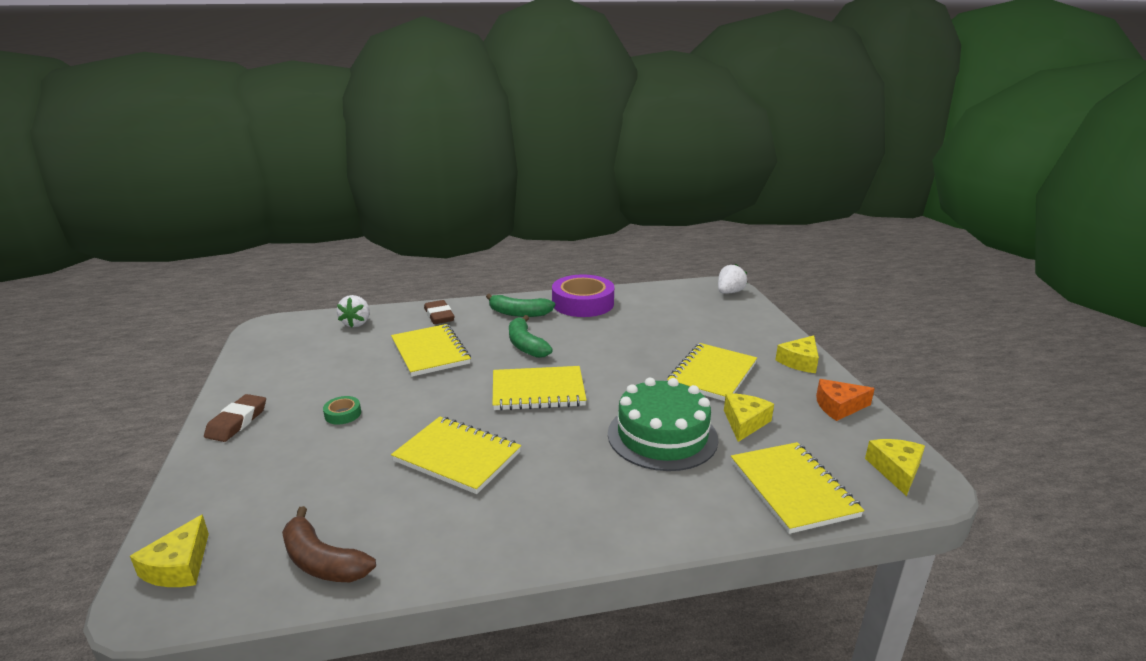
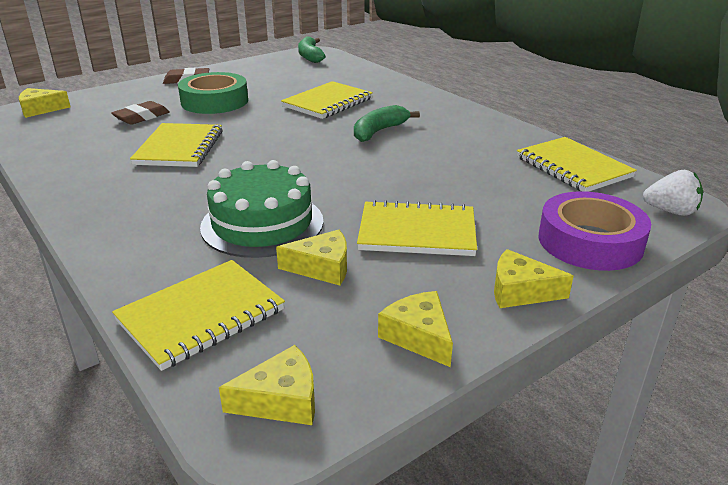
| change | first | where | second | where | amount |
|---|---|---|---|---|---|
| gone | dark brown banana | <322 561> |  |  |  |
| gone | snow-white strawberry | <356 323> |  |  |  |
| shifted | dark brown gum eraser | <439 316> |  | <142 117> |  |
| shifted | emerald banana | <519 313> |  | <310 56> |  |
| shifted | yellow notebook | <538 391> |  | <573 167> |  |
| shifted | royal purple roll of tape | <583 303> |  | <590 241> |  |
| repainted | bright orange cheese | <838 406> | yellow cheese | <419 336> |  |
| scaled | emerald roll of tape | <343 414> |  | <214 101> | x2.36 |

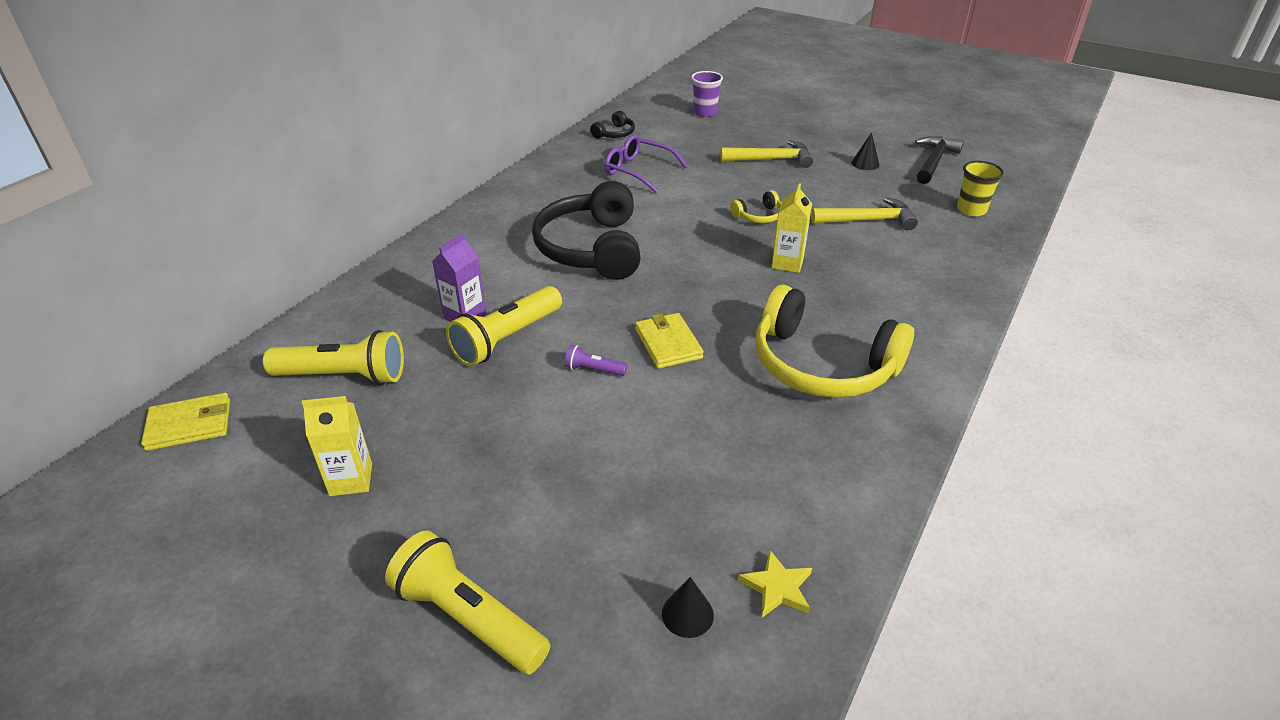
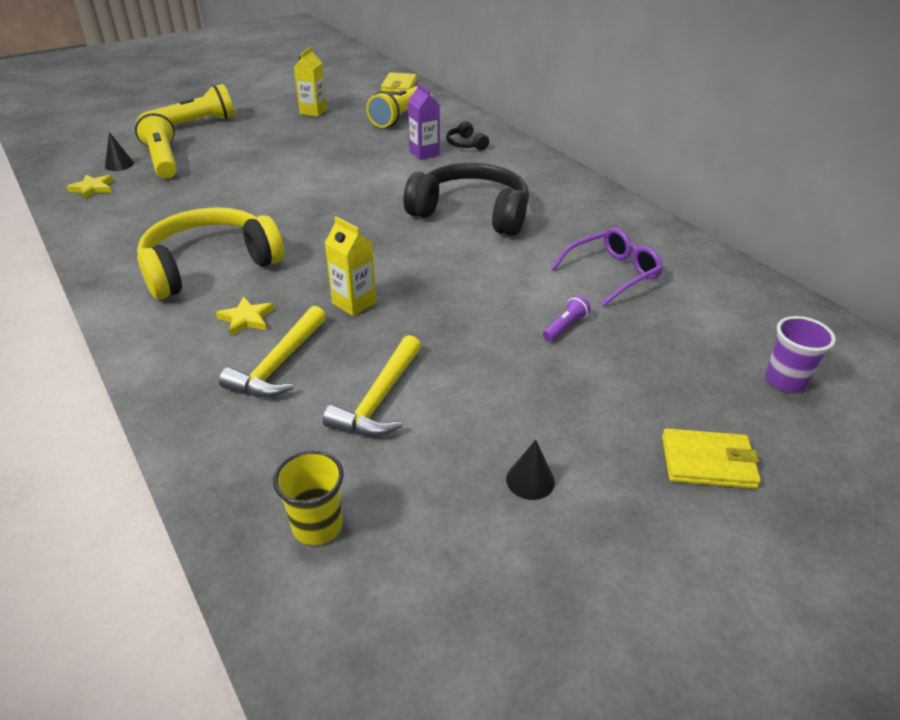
| change | first | where | second | where | amount |
|---|---|---|---|---|---|
| gone | yellow headset | <759 216> |  |  |  |
| gone | ebony hammer | <934 161> |  |  |  |
| new |  |  | yellow star | <246 319> |  |
| shifted | yellow torch | <507 338> |  | <163 160> |  |
| shifted | royal purple torch | <593 370> |  | <565 326> |  |
| shifted | ebony headset | <615 134> |  | <465 144> |  |
| shifted | yellow billfold | <668 343> |  | <708 462> |  |
| shifted | yellow hammer | <771 159> |  | <279 364> |  |

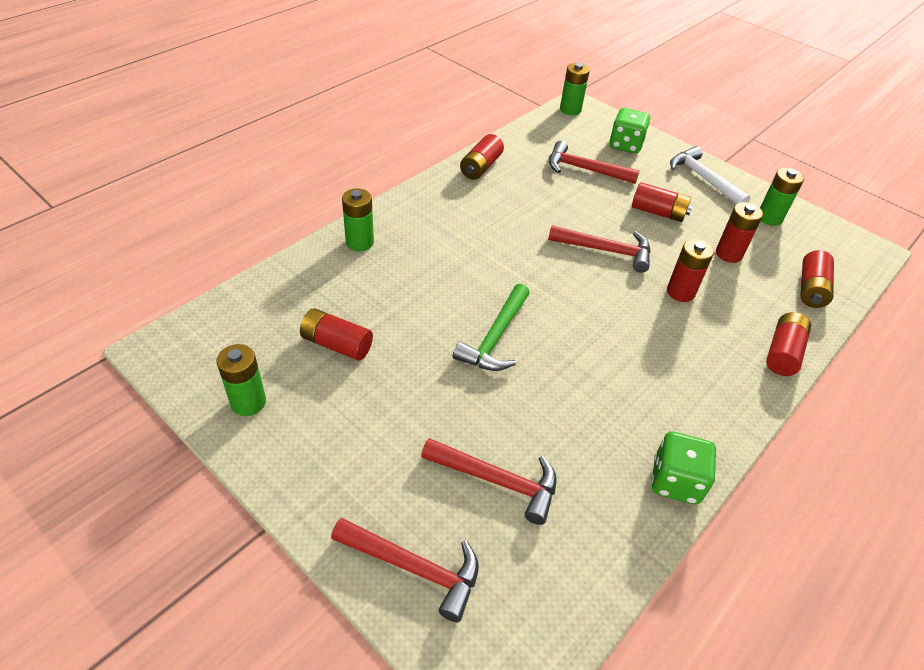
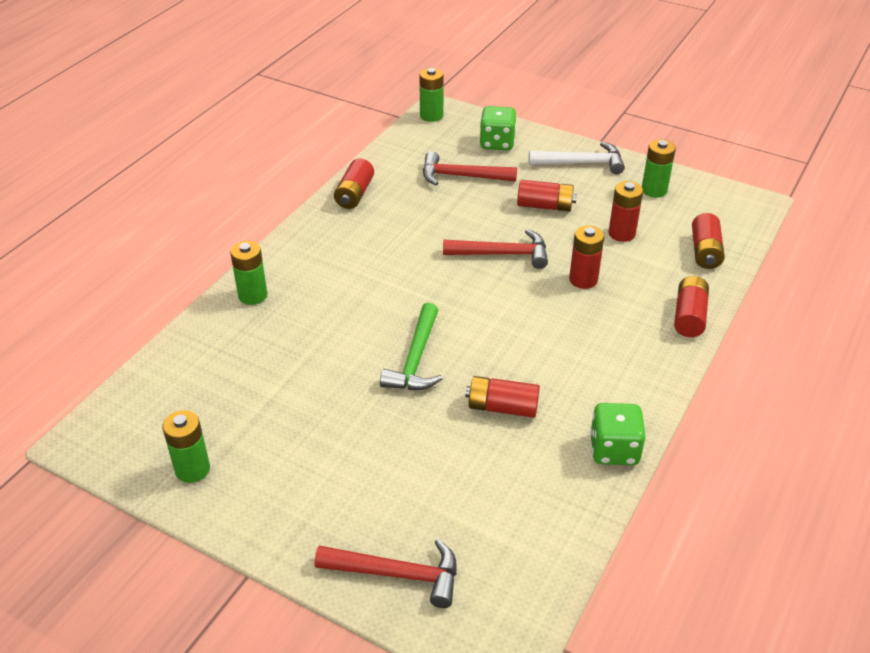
| change | first | where | second | where | amount |
|---|---|---|---|---|---|
| gone | red hammer | <498 481> |  |  |  |
| shifted | red power cell | <336 344> |  | <502 407> |  |
| rotated | snow-white hammer | <703 179> |  | <582 163> | 135 degrees clockwise |

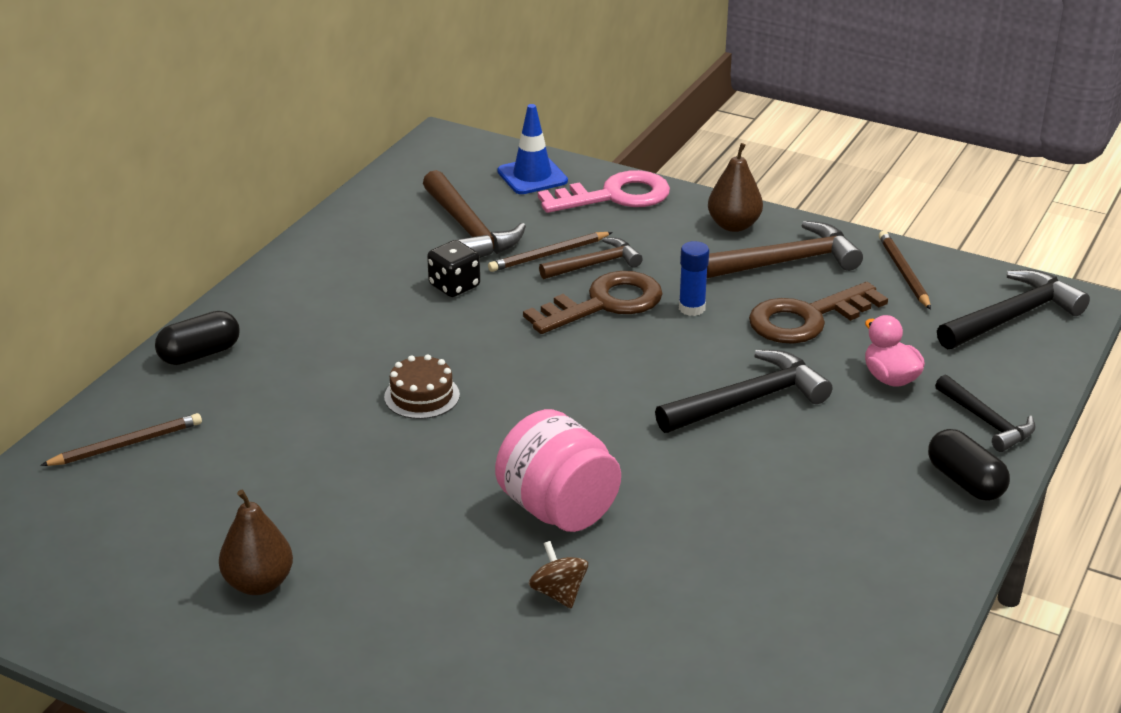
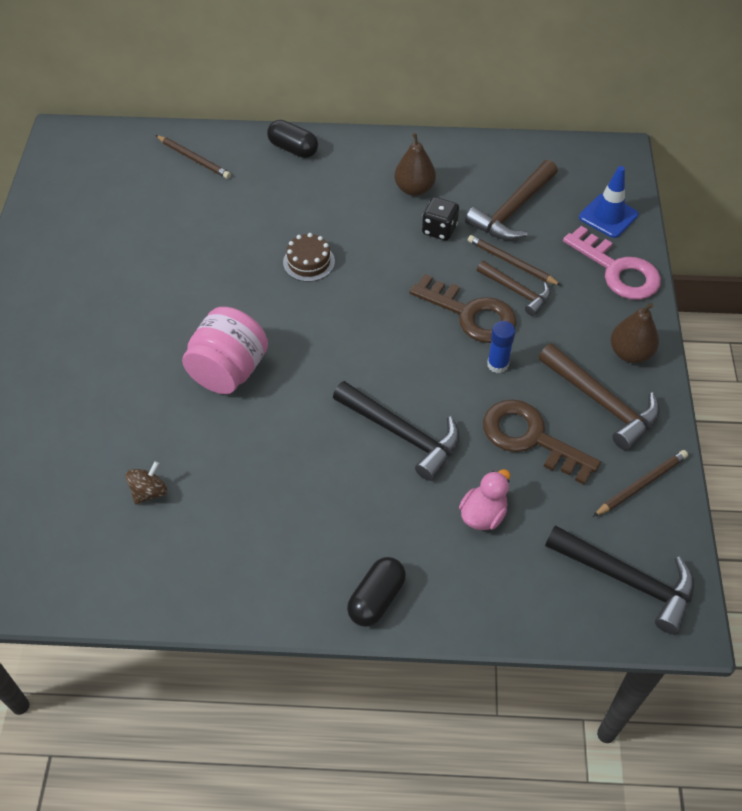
| change | first | where | second | where | amount |
|---|---|---|---|---|---|
| gone | ebony hammer | <987 422> |  |  |  |
| shifted | dark brown toy pear | <259 583> |  | <414 189> |  |
| shifted | dark brown whirligig | <558 593> |  | <149 492> |  |

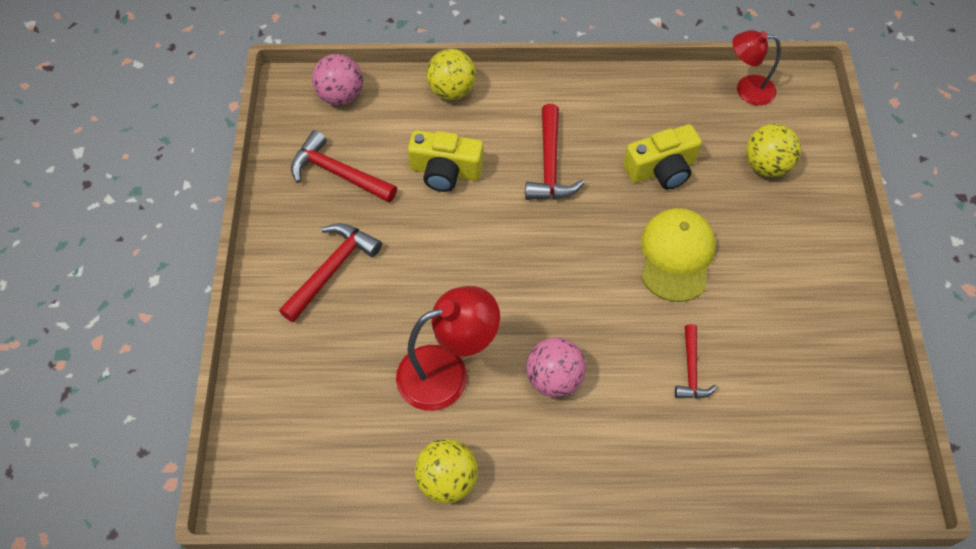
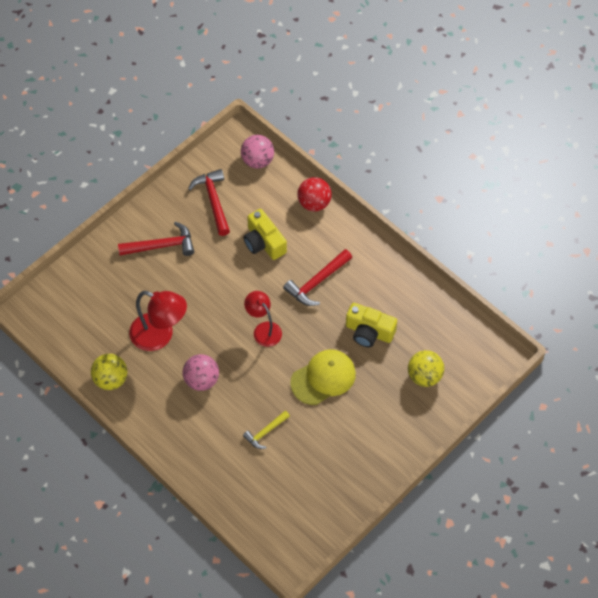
| change | first | where | second | where | amount |
|---|---|---|---|---|---|
| shifted | red reading lamp | <747 89> |  | <263 329> |  |
| repainted | yellow ball | <452 90> | red ball | <314 203> |  |
| repainted | red hammer | <691 370> | yellow hammer | <265 432> |  |

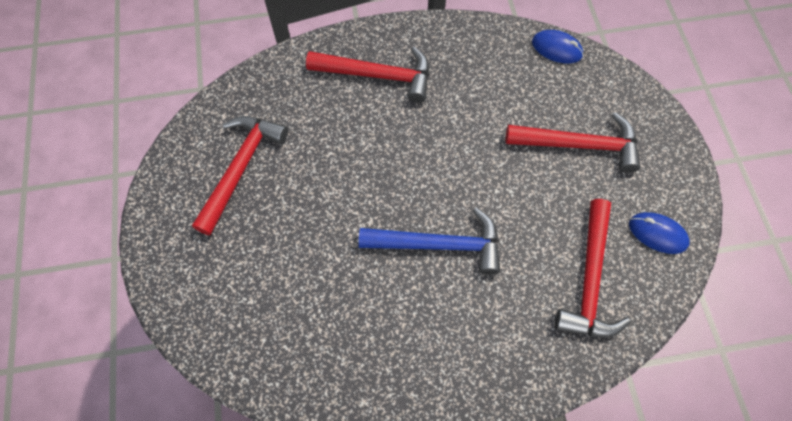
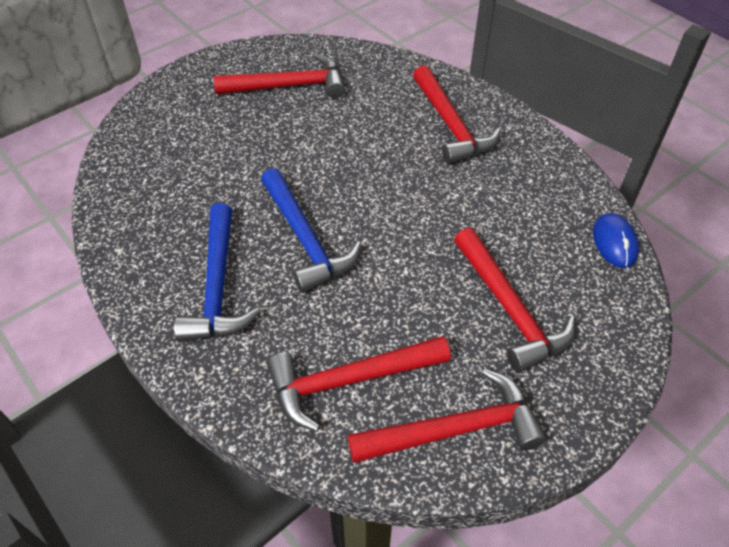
| change | first | where | second | where | amount |
|---|---|---|---|---|---|
| new |  |  | royal blue hammer | <218 286> |  |
| swapped | royal blue computer mouse | <657 233> | red hammer | <455 429> |  |

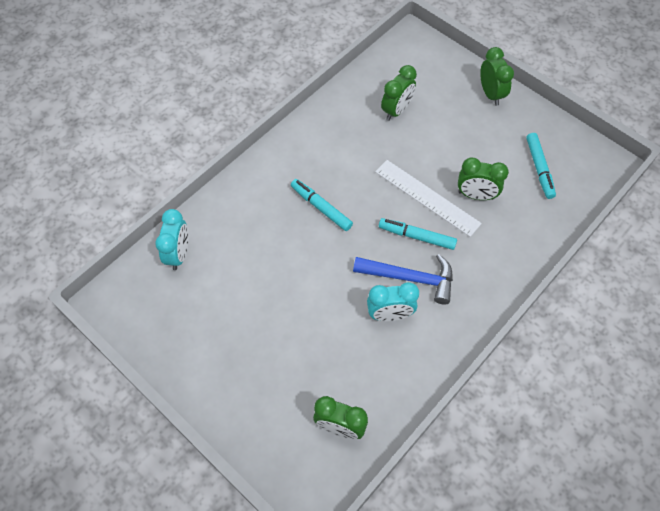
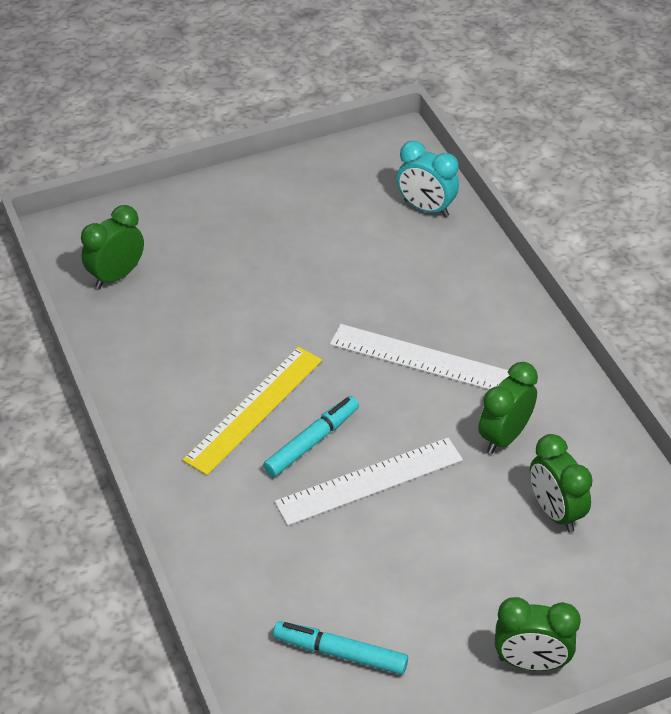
| change | first | where | second | where | amount |
|---|---|---|---|---|---|
| gone | turquoise clock | <389 314> |  |  |  |
| shifted | emerald clock | <476 195> |  | <504 437> |  |
| swapped | turquoise felt pen | <321 207> | snow-white straightedge | <419 358> |  |
| swapped | royal blue hammer | <410 278> | yellow straightedge | <254 409> |  |

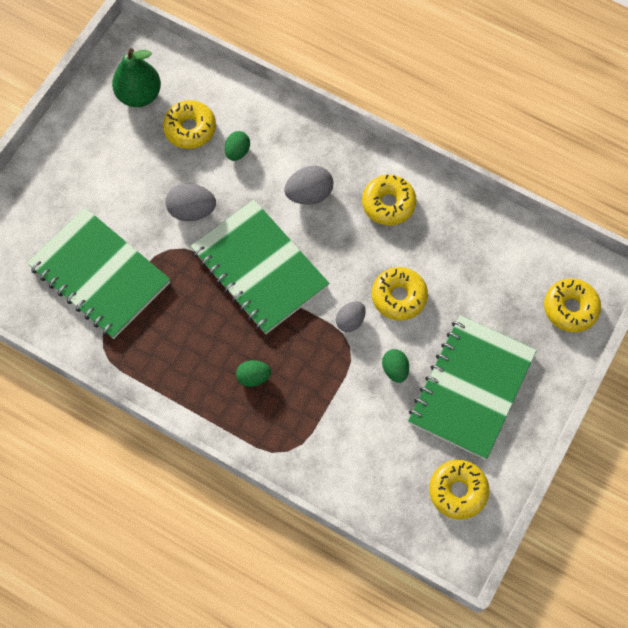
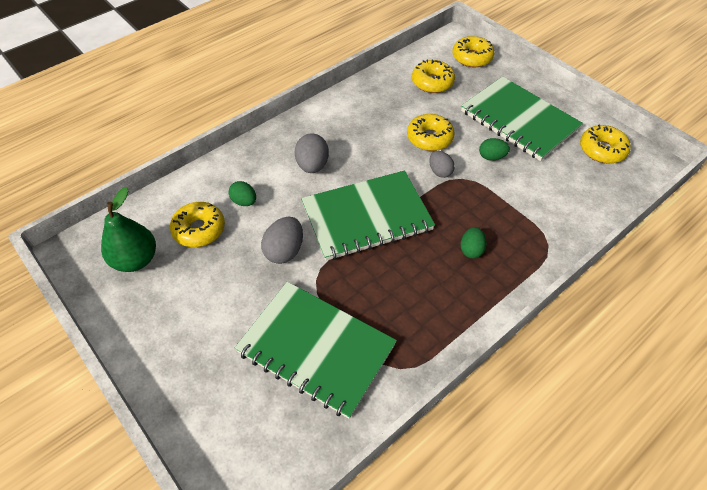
| change | first | where | second | where | amount |
|---|---|---|---|---|---|
| shifted | yellow doughnut | <388 204> |  | <432 82> |  |
| rotated | emerald notebook | <99 275> |  | <316 349> | 60 degrees clockwise |

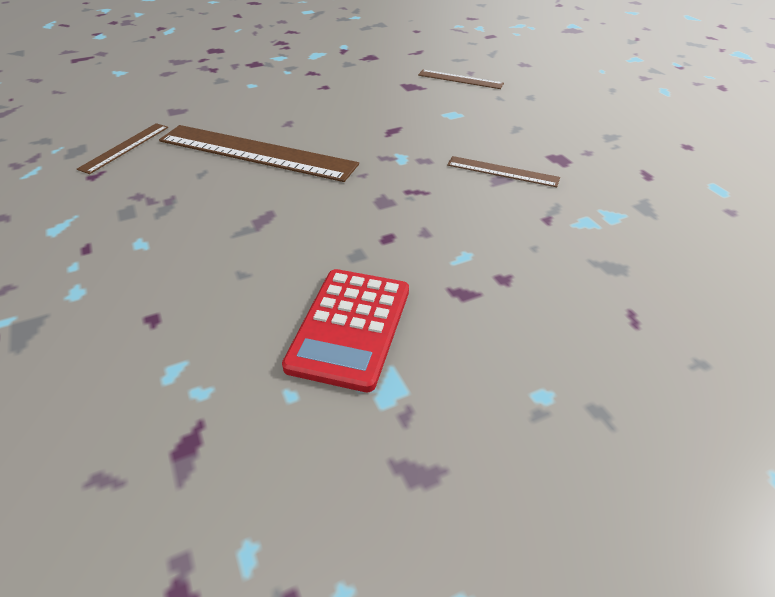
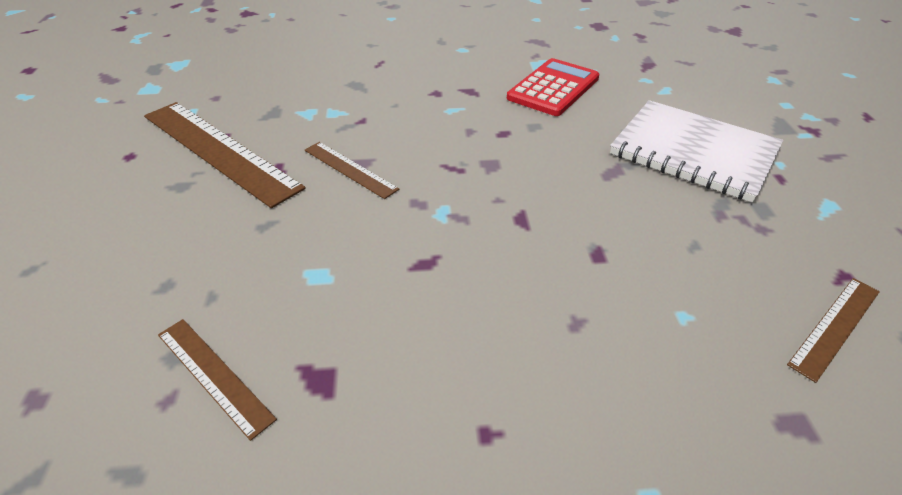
| change | first | where | second | where | amount |
|---|---|---|---|---|---|
| new |  |  | snow-white notebook | <693 153> |  |
| shifted | dark brown straightedge | <256 153> |  | <219 150> |  |

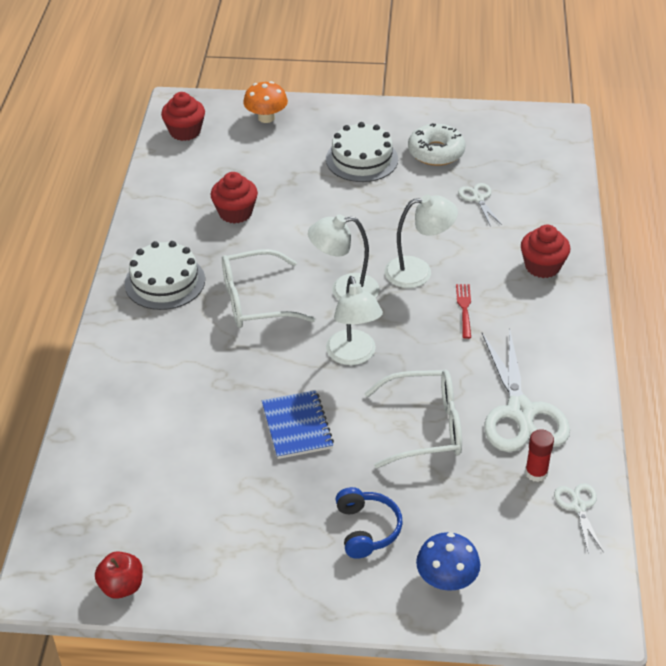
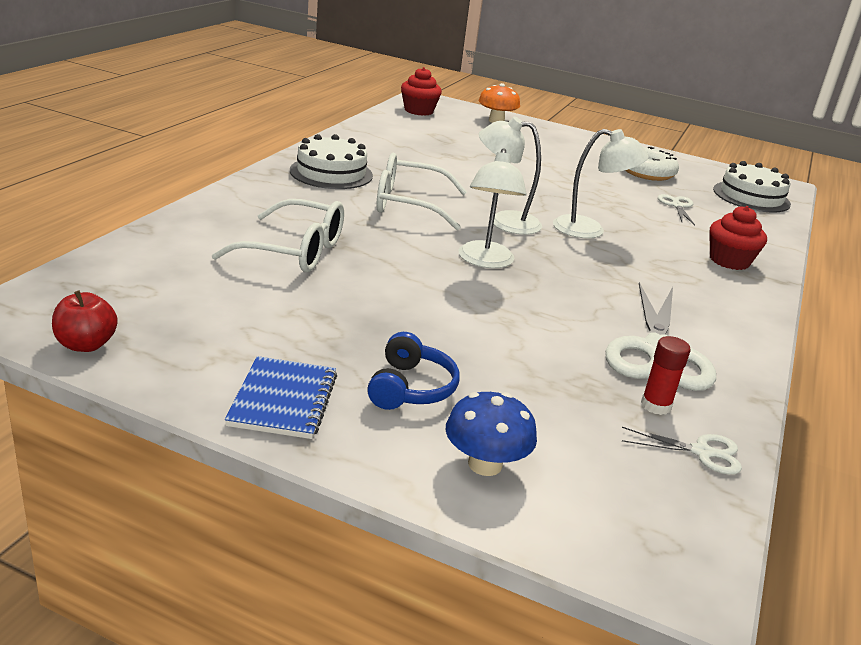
| change | first | where | second | where | amount |
|---|---|---|---|---|---|
| gone | red cupcake | <235 213> |  |  |  |
| gone | red fork | <464 309> |  |  |  |
| shifted | royal blue notebook | <297 426> |  | <283 400> |  |
| shifted | snow-white gateau | <362 159> |  | <751 197> |  |
| shifted | snow-white glasses | <424 427> |  | <294 251> |  |
| rotated | snow-white shears | <578 506> |  | <701 452> | 90 degrees clockwise |

